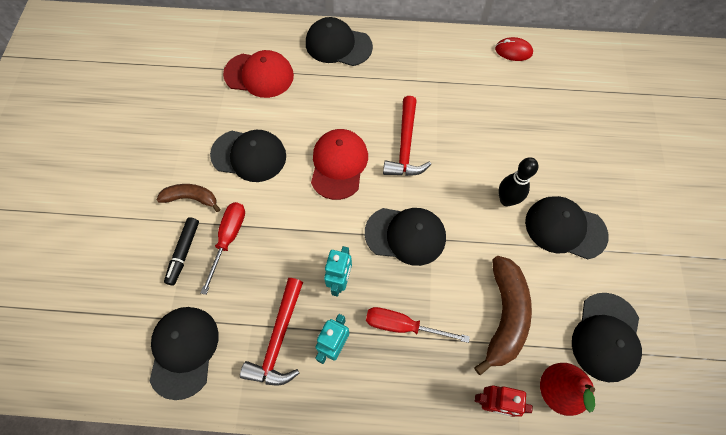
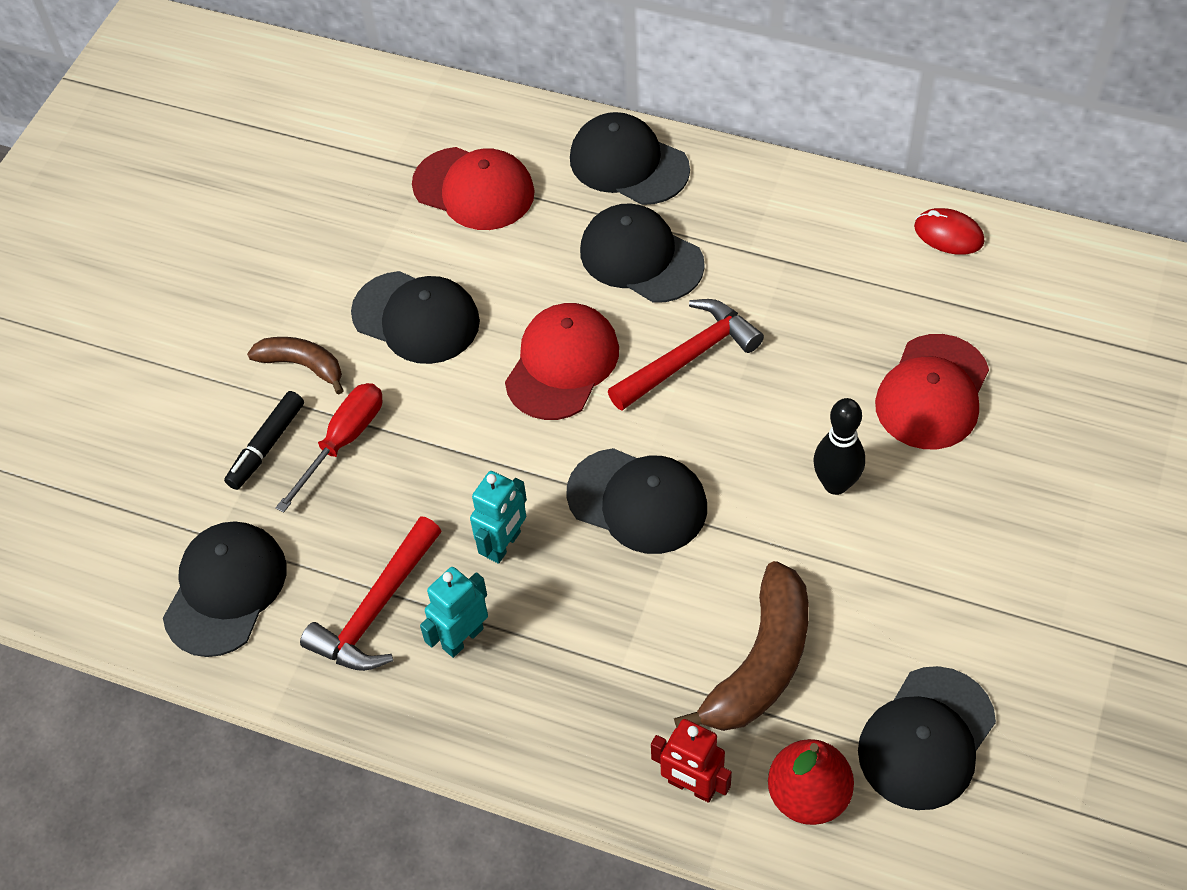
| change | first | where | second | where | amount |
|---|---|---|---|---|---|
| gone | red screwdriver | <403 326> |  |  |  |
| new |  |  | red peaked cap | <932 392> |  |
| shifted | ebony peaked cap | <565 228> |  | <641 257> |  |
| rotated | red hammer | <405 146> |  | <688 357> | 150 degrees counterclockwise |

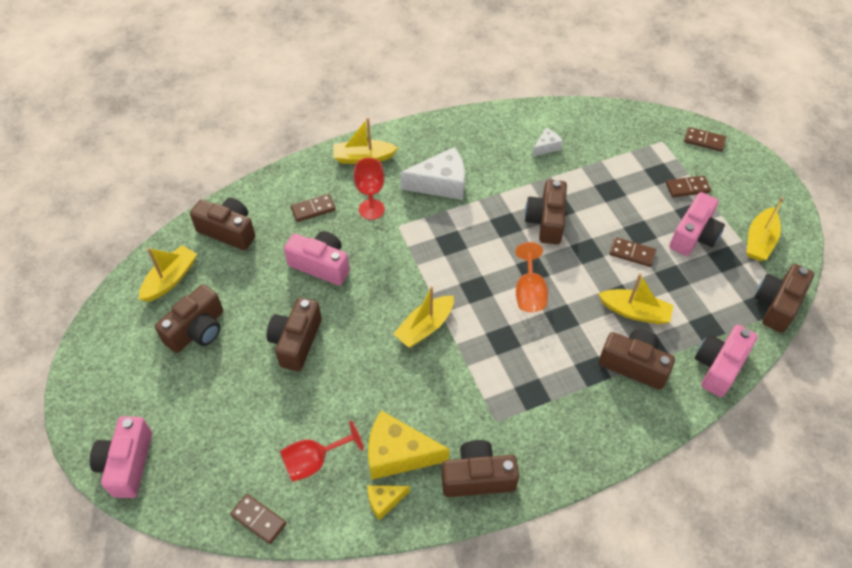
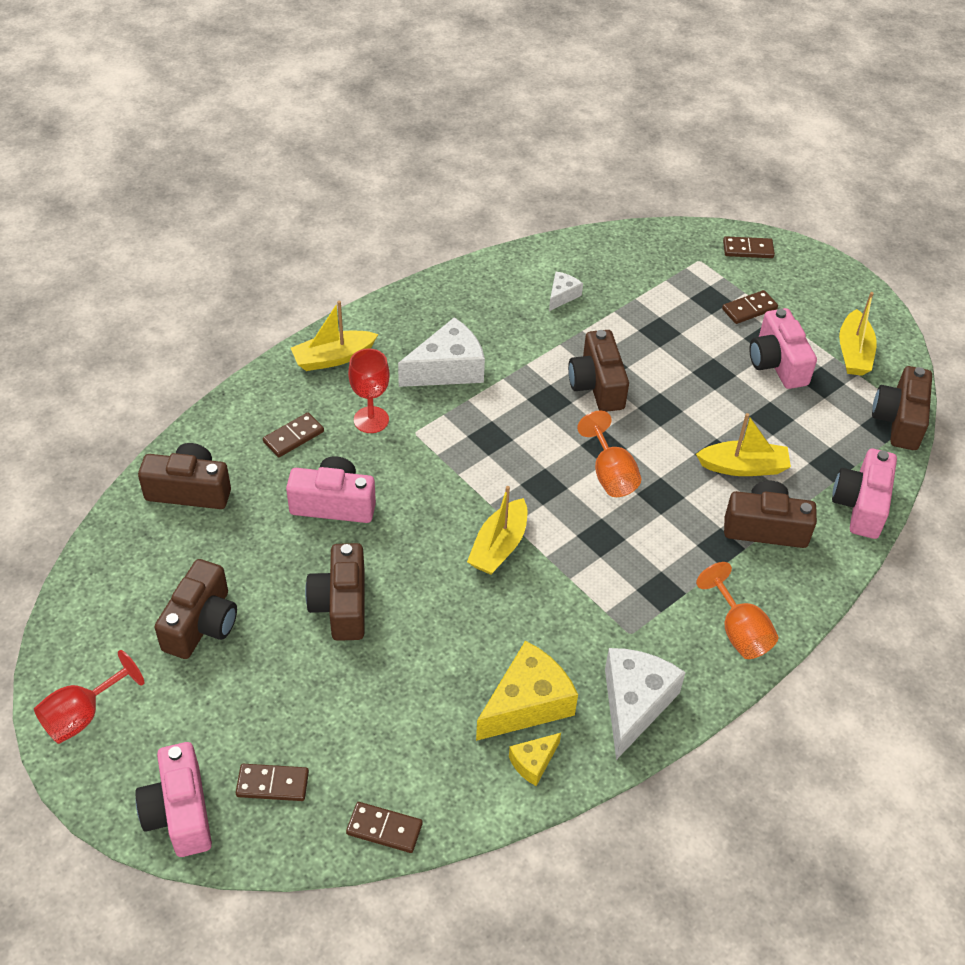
| change | first | where | second | where | amount |
|---|---|---|---|---|---|
| gone | yellow boat | <170 279> |  |  |  |
| new |  |  | bright orange chalice | <738 631> |  |
| shifted | red chalice | <314 461> |  | <82 715> |  |
| shifted | dark brown domino | <632 253> |  | <272 784> |  |
| swapped | dark brown camera | <477 477> | snow-white cheese | <634 704> |  |
| rotated | yellow cheese | <398 454> |  | <527 703> | 150 degrees clockwise |
| rotated | rosy camera | <693 235> |  | <777 363> | 150 degrees clockwise |

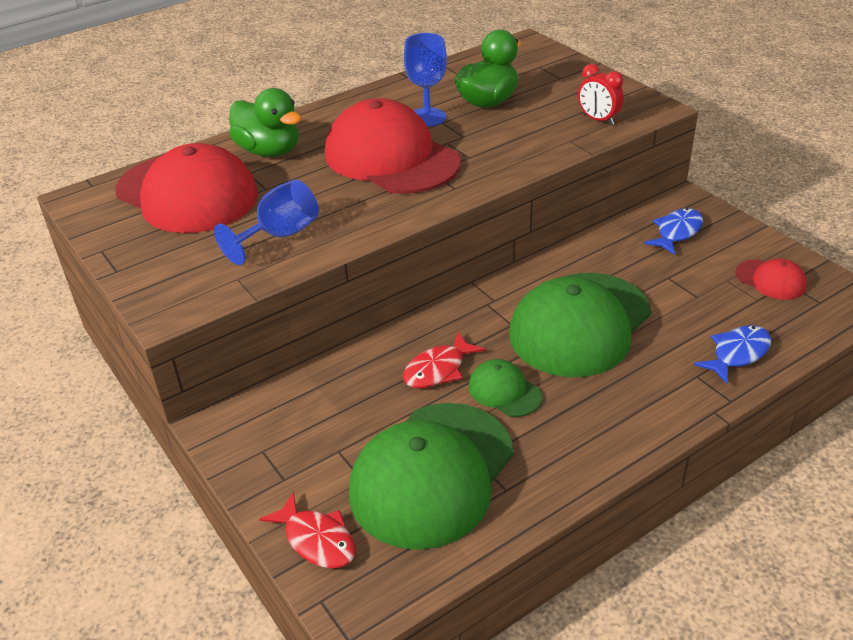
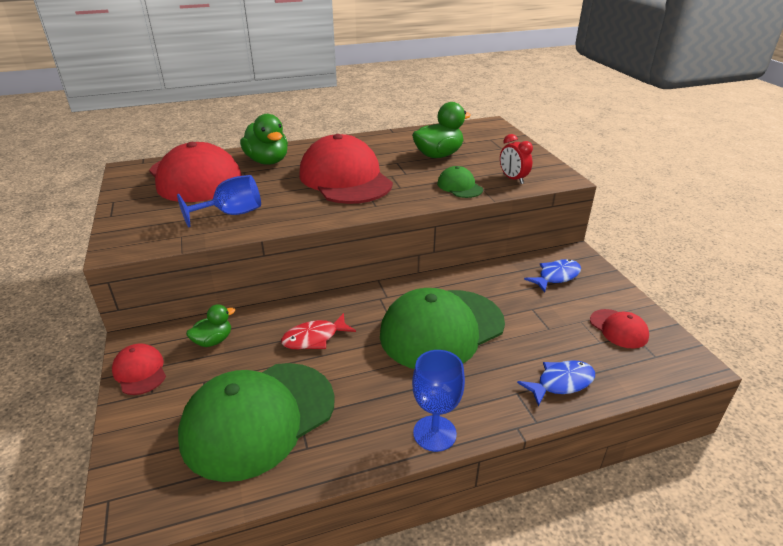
| change | first | where | second | where | amount |
|---|---|---|---|---|---|
| gone | red fish | <316 540> |  |  |  |
| new |  |  | red peaked cap | <140 371> |  |
| new |  |  | emerald duck | <213 341> |  |
| shifted | royal blue chalice | <427 117> |  | <434 433> |  |
| shifted | emerald peaked cap | <504 391> |  | <459 186> |  |

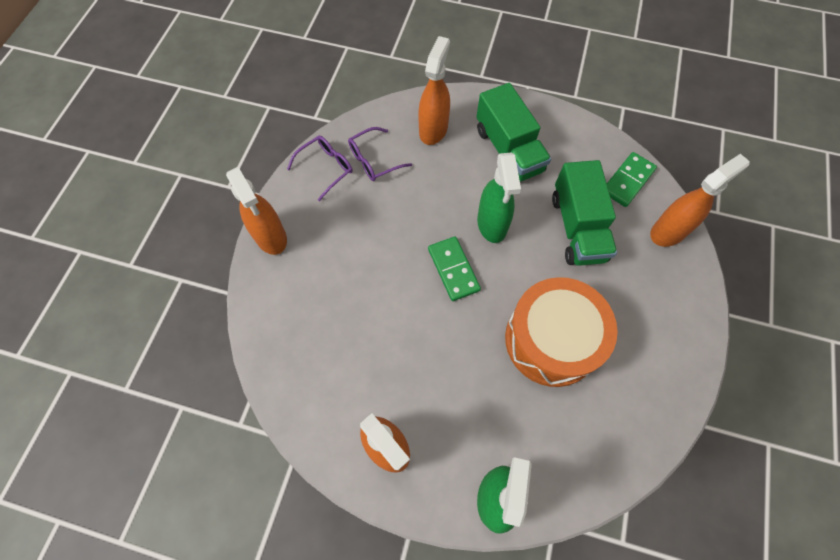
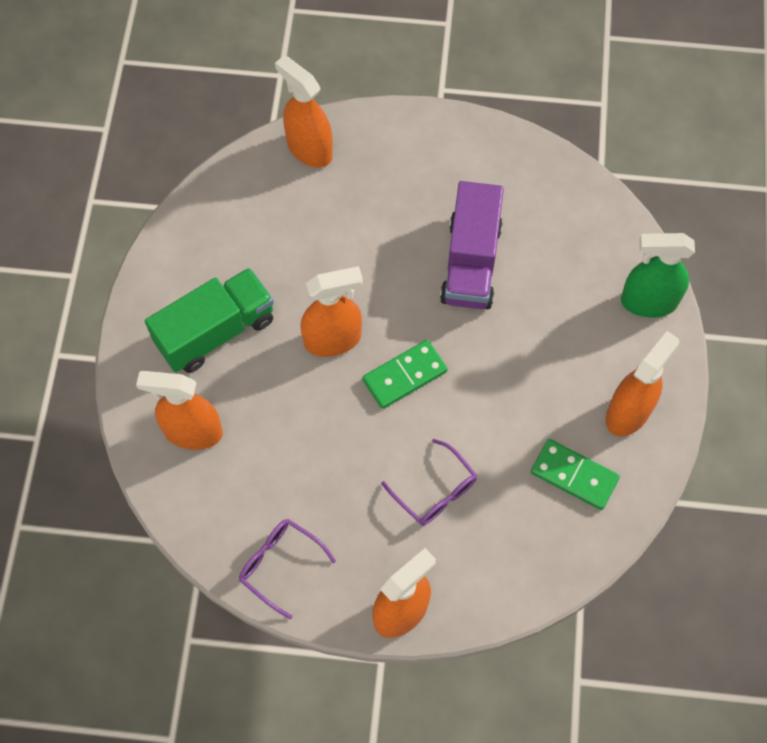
| change | first | where | second | where | amount |
|---|---|---|---|---|---|
| gone | emerald truck | <577 227> |  |  |  |
| shifted | royal purple glasses | <374 160> |  | <435 491> |  |
| shifted | emerald domino | <628 181> |  | <574 475> |  |
| swapped | bright orange snare drum | <551 340> | royal purple truck | <471 262> |  |
| repainted | emerald spray cleaner | <492 224> | bright orange spray cleaner | <333 339> |  |

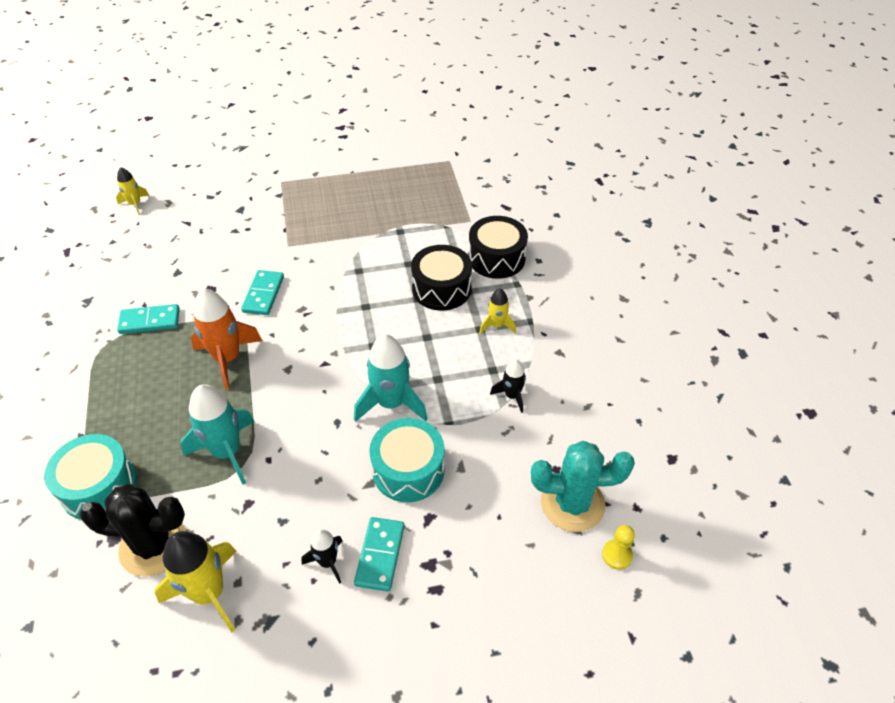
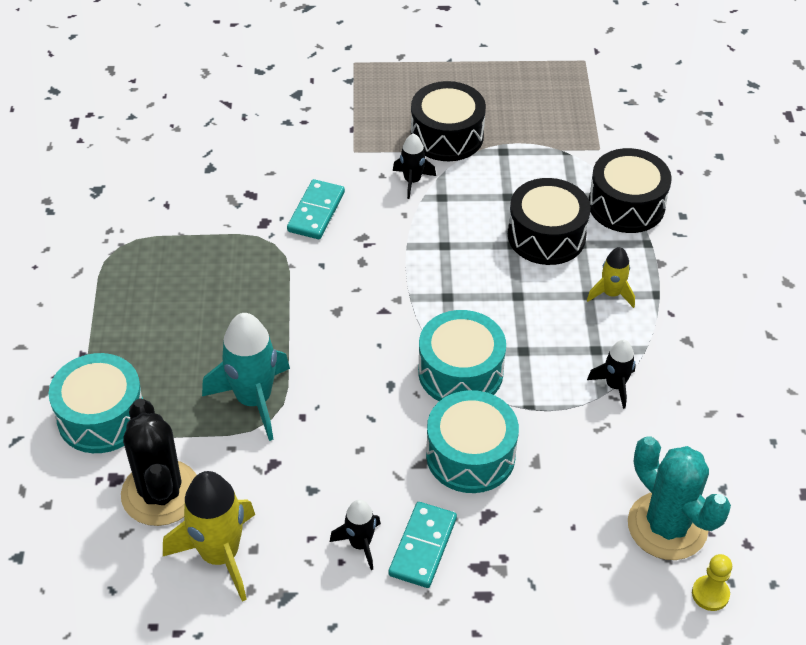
| change | first | where | second | where | amount |
|---|---|---|---|---|---|
| gone | yellow rocket | <135 204> |  |  |  |
| gone | turquoise domino | <150 321> |  |  |  |
| gone | bright orange rocket | <227 358> |  |  |  |
| new |  |  | ebony rocket | <412 181> |  |
| new |  |  | ebony snare drum | <447 136> |  |
| swapped | turquoise rocket | <391 403> | turquoise snare drum | <460 372> |  |
| rotated | ebony cactus | <154 545> |  | <161 493> | 60 degrees clockwise |
| rotated | turquoise cactus | <572 503> |  | <667 526> | 45 degrees clockwise |

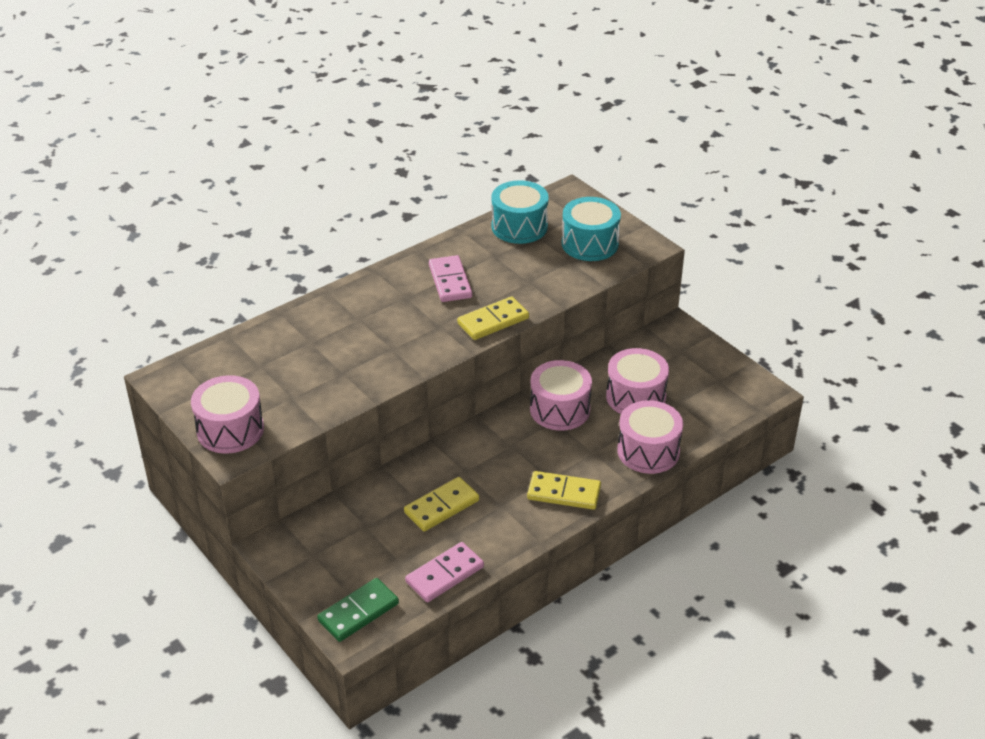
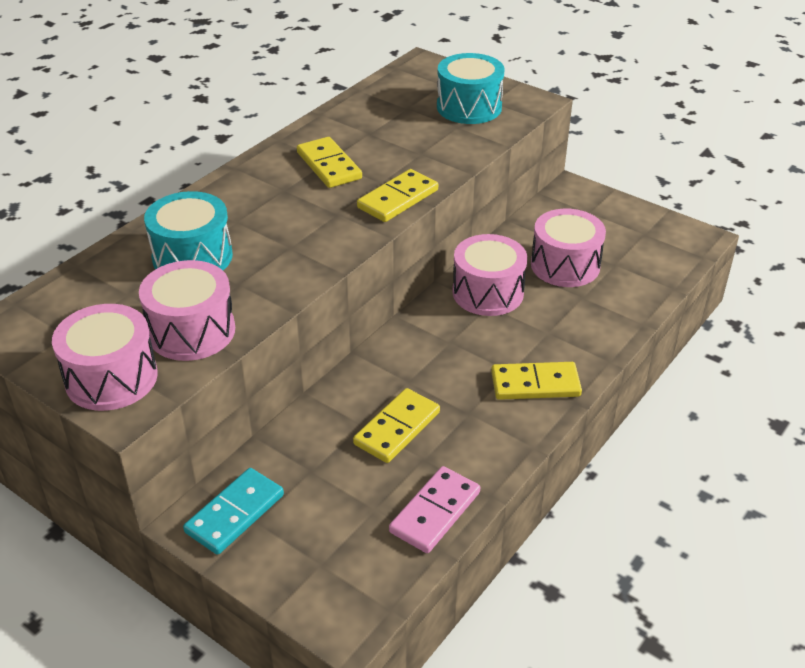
| change | first | where | second | where | amount |
|---|---|---|---|---|---|
| gone | emerald domino | <358 612> |  |  |  |
| new |  |  | turquoise domino | <234 513> |  |
| shifted | turquoise snare drum | <519 227> |  | <192 257> |  |
| shifted | rosy snare drum | <648 451> |  | <192 331> |  |
| repainted | rosy domino | <450 281> | yellow domino | <329 166> |  |

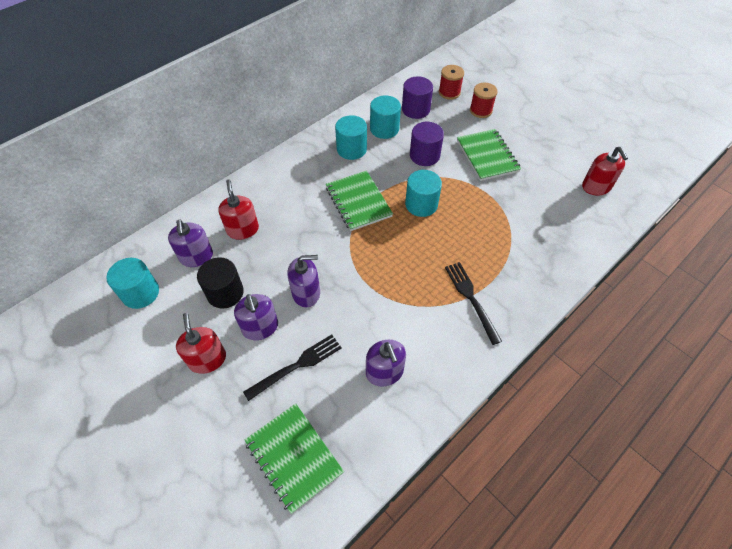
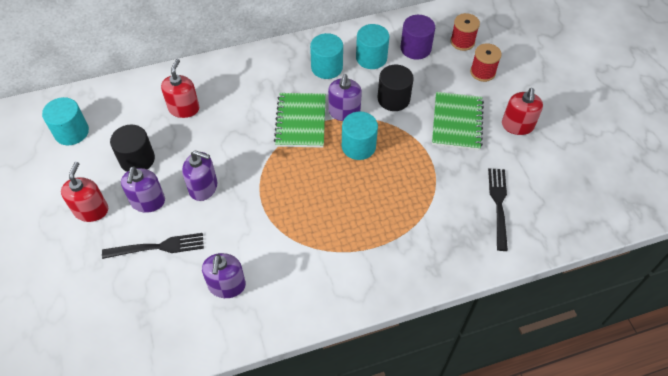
| change | first | where | second | where | amount |
|---|---|---|---|---|---|
| gone | emerald notebook | <293 457> |  |  |  |
| shifted | royal purple soap pump | <196 256> |  | <344 112> |  |
| shifted | ebony fork | <471 299> |  | <498 205> |  |
| shifted | red soap pump | <596 187> |  | <517 125> |  |
| repainted | royal purple solid cylinder | <424 155> | ebony solid cylinder | <393 99> |  |

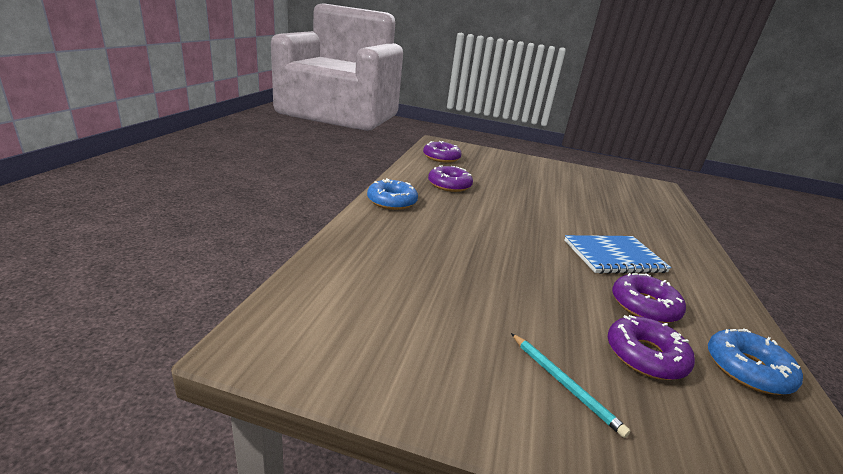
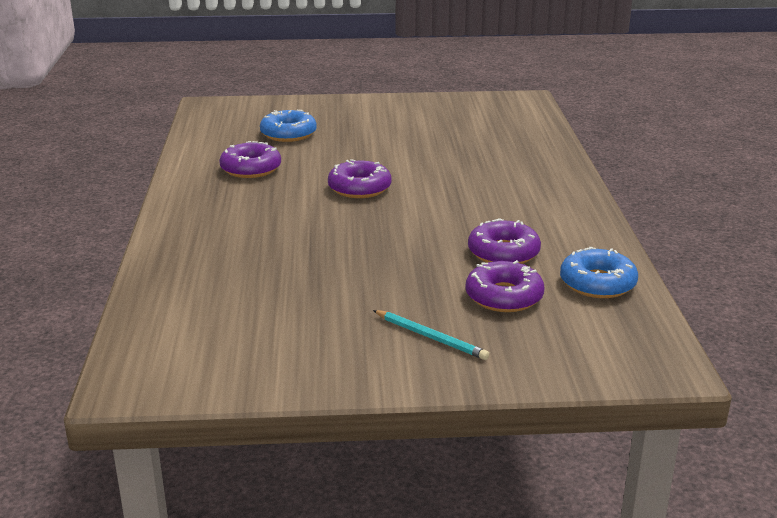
| change | first | where | second | where | amount |
|---|---|---|---|---|---|
| gone | royal blue notebook | <614 256> |  |  |  |
| shifted | royal blue doughnut | <392 201> |  | <288 134> |  |
| shifted | royal purple doughnut | <441 157> |  | <359 188> |  |

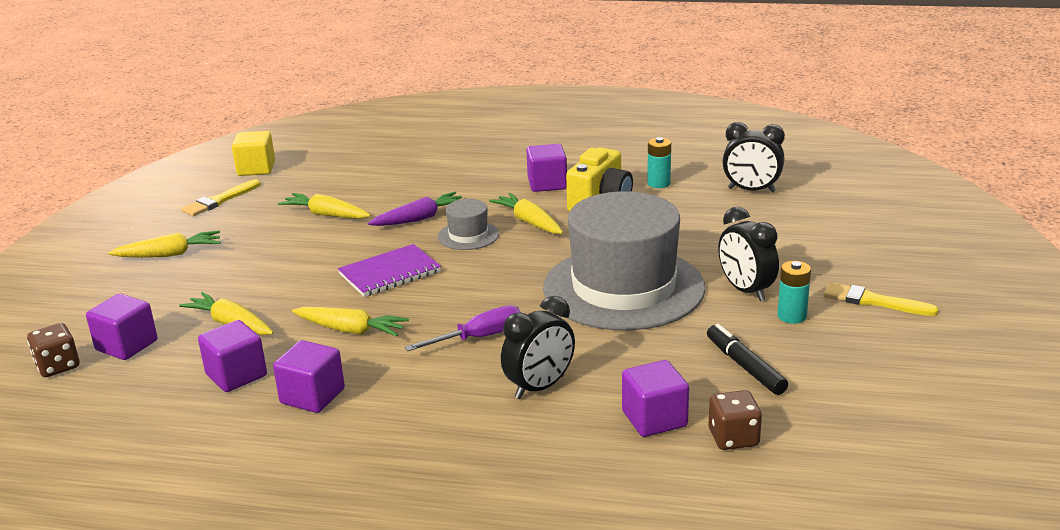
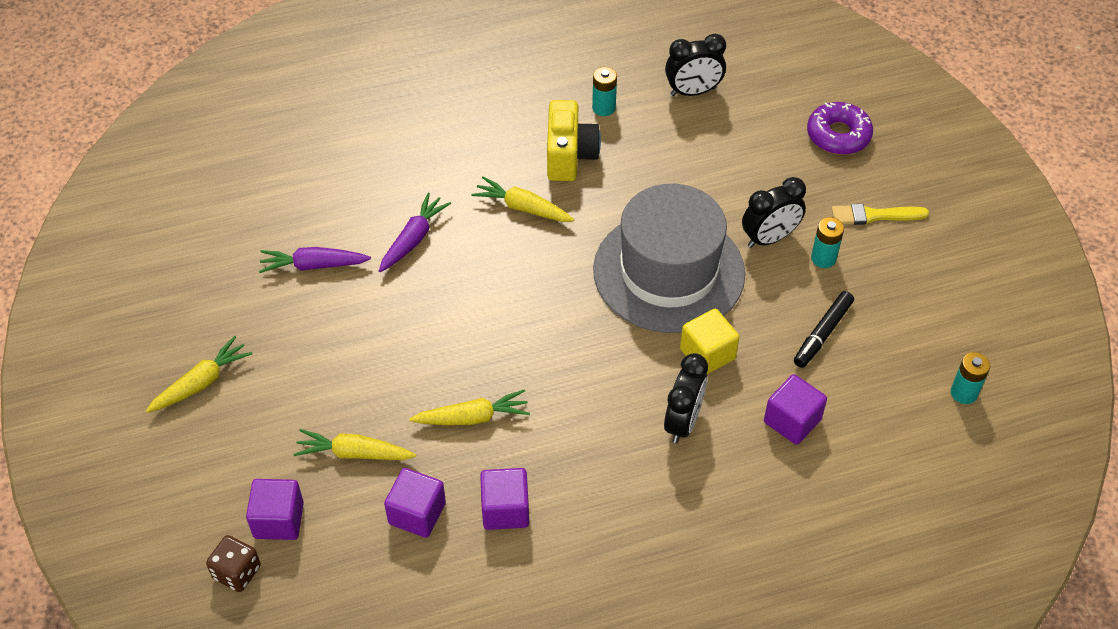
| change | first | where | second | where | amount |
|---|---|---|---|---|---|
| gone | yellow paintbrush | <219 200> |  |  |  |
| gone | royal purple notebook | <389 273> |  |  |  |
| gone | royal purple screwdriver | <479 337> |  |  |  |
| gone | gray top hat | <468 235> |  |  |  |
| gone | royal purple block | <547 184> |  |  |  |
| gone | dark brown dice | <733 438> |  |  |  |
| new |  |  | royal purple doughnut | <838 135> |  |
| new |  |  | turquoise power cell | <964 393> |  |
| shifted | yellow block | <256 169> |  | <707 354> |  |
| repainted | yellow toy carrot | <326 215> | royal purple toy carrot | <313 265> |  |
| rotated | ebony felt pen | <745 366> |  | <822 334> | 90 degrees counterclockwise |
| rotated | ebony clock | <745 290> |  | <769 238> | 60 degrees counterclockwise |

